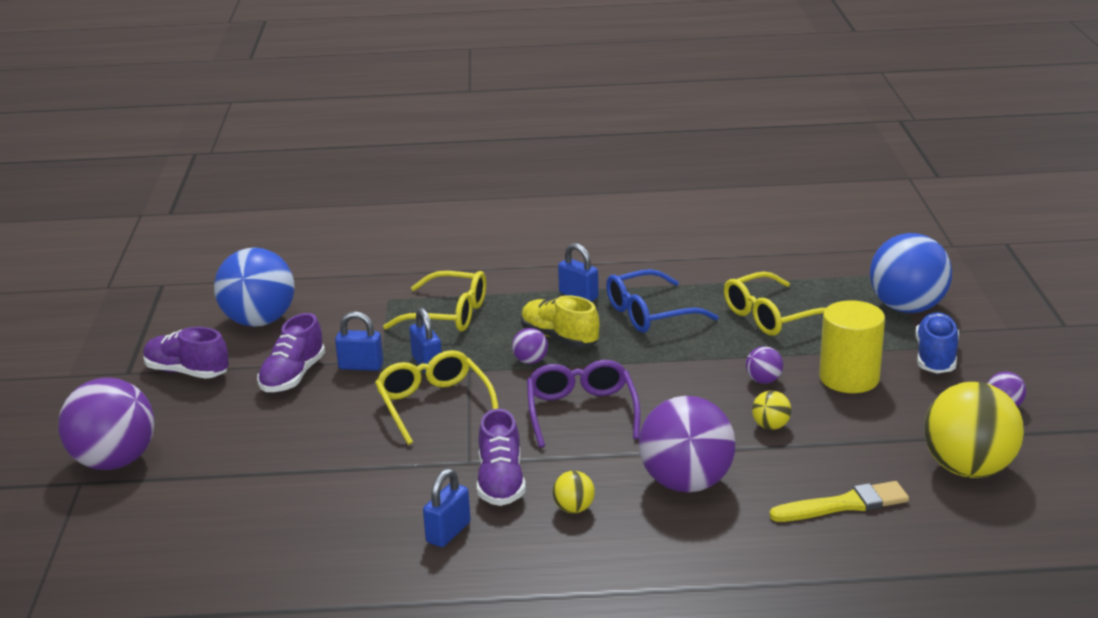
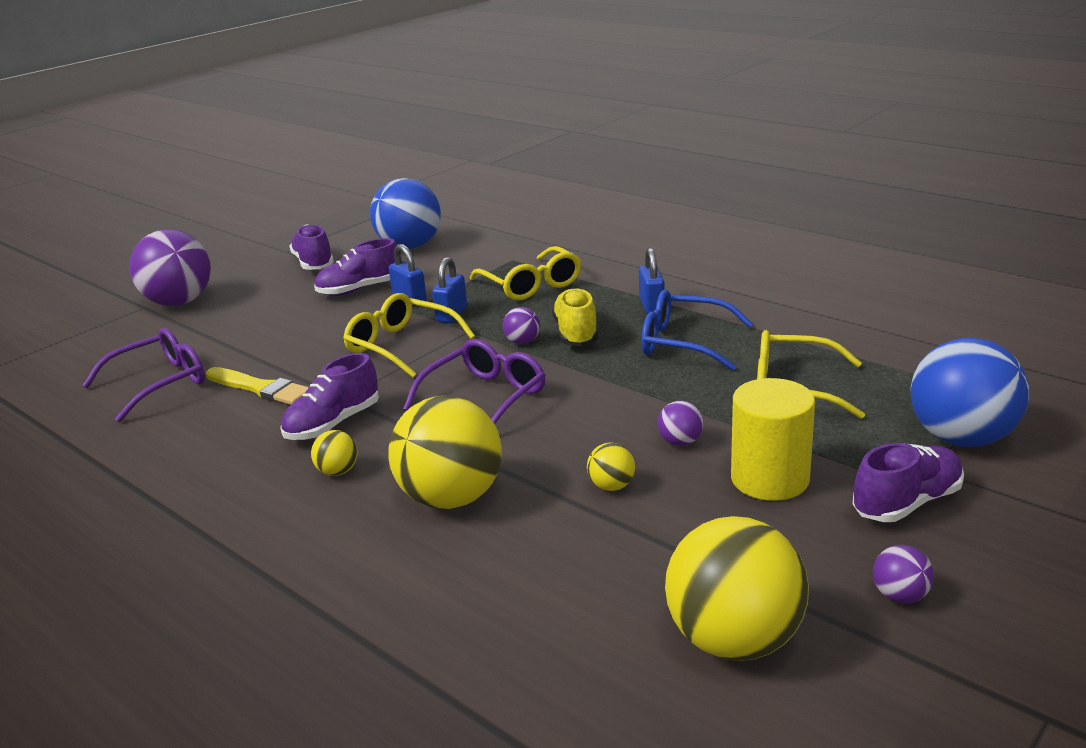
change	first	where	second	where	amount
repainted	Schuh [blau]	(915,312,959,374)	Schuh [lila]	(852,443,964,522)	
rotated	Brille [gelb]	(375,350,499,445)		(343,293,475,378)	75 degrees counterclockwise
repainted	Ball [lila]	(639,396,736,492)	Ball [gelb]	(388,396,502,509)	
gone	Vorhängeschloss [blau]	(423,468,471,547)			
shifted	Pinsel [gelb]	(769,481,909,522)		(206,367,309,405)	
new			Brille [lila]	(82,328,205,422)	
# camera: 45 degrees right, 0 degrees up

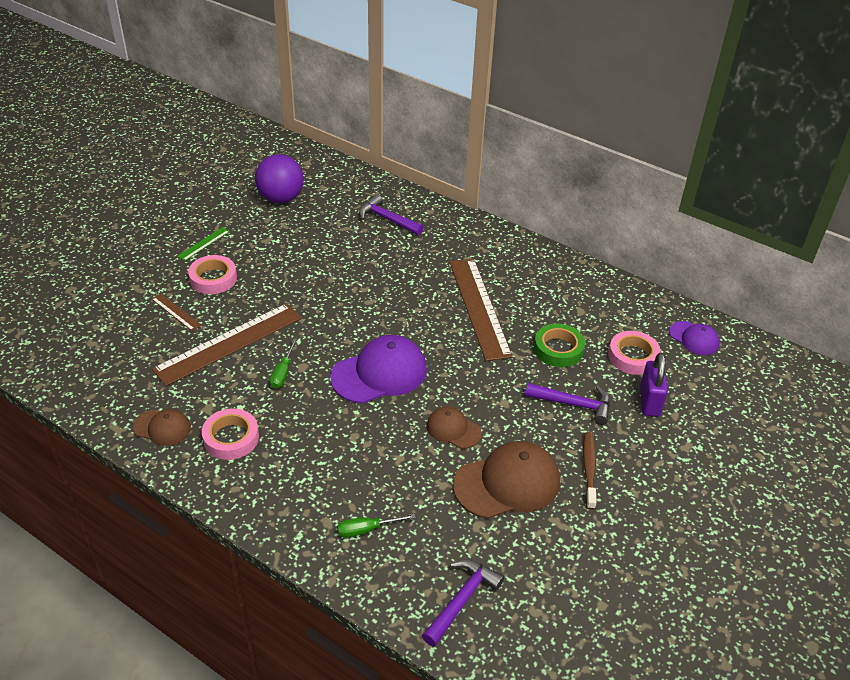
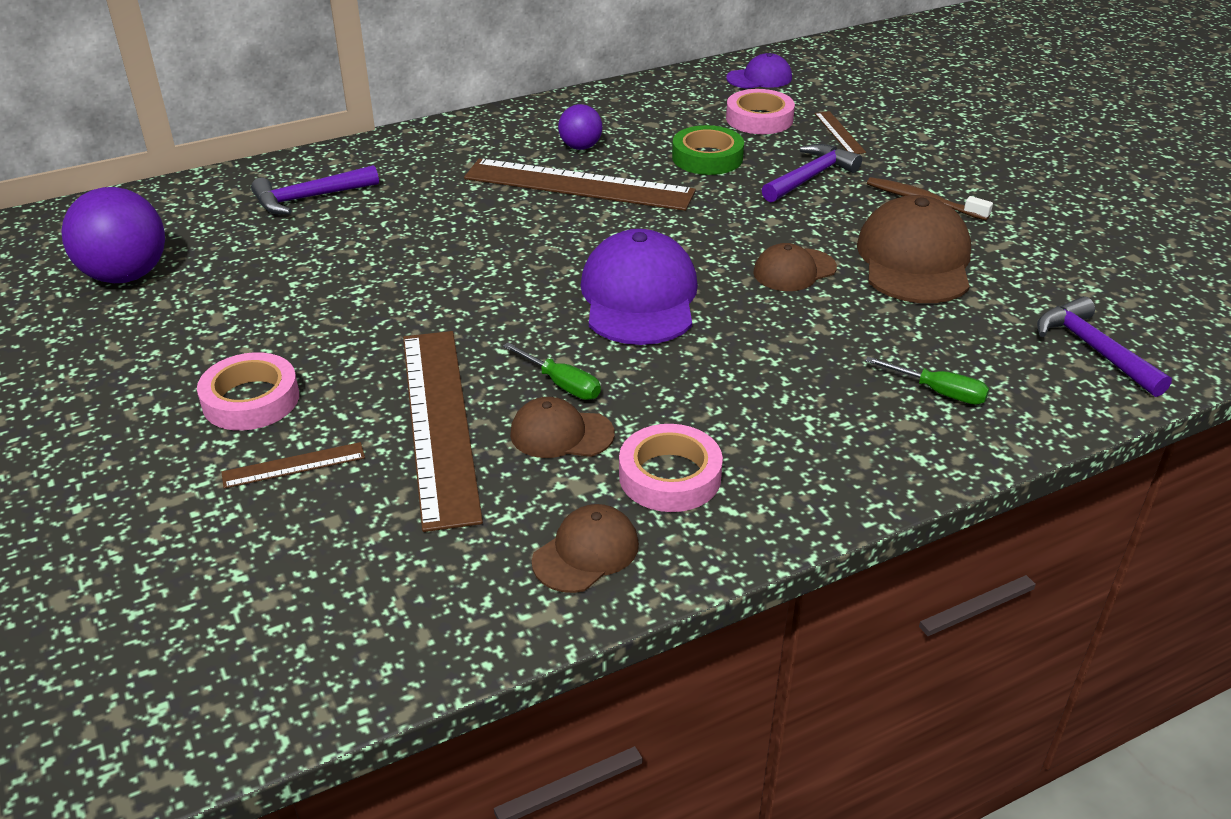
change	first	where	second	where	amount
gone	Lineal [grün]	(177,227,230,261)			
swapped	Vorhängeschloss [lila]	(640,353,668,417)	Lineal [braun]	(815,111,866,154)	
rotated	Schraubenzieher [grün]	(337,514,416,537)		(865,357,989,405)	75 degrees counterclockwise
new			Ball [lila]	(558,104,603,150)	
new			Kappe [braun]	(510,397,615,458)	
# camera: 60 degrees left, 5 degrees down

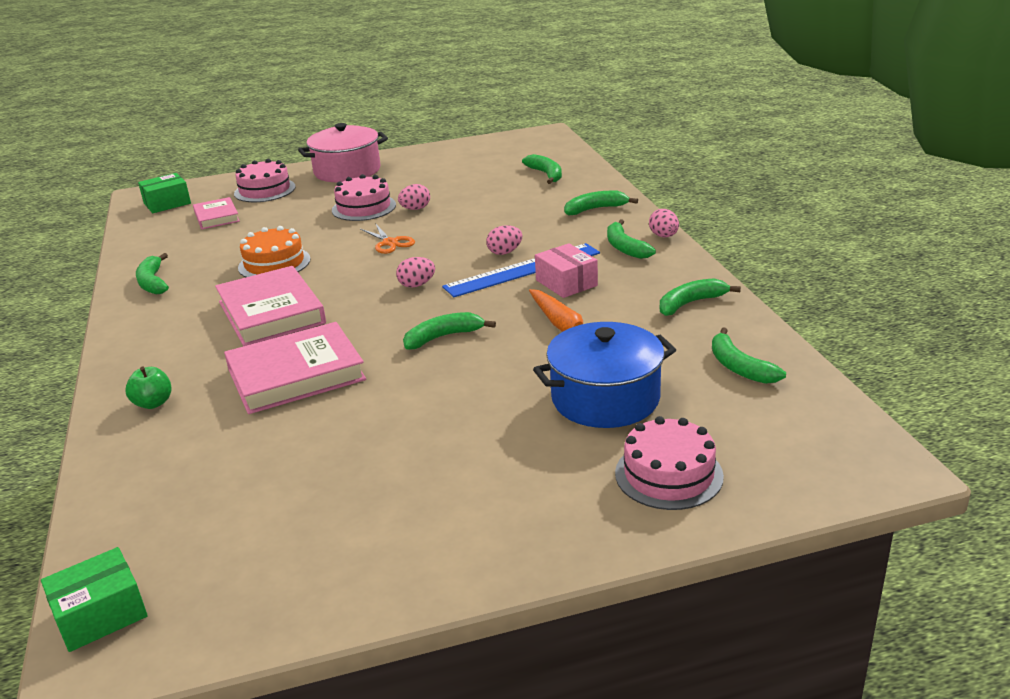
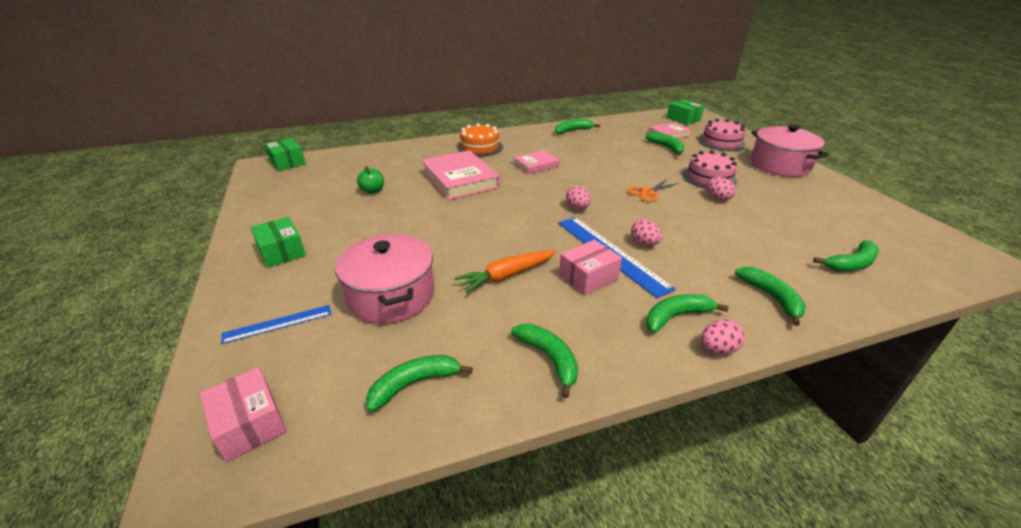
change	first	where	second	where	amount
shifted	Kuchen [orange]	(238,226,311,277)		(457,123,503,157)	
scaled	Buch [rosa]	(215,266,326,346)		(513,150,560,174)	x0.56
shifted	Banane [grün]	(403,312,496,350)		(645,132,684,156)	
repainted	Kochtopf [blau]	(533,322,676,428)	Kochtopf [rosa]	(335,234,434,324)	
shifted	Apfel [grün]	(125,367,172,409)		(357,166,384,194)	
swapped	Kuchen [rosa]	(615,416,724,510)	Lineal [blau]	(221,305,331,344)	
new			Schachtel [grün]	(251,217,306,268)	
new			Schachtel [rosa]	(200,367,287,462)	
# camera: 85 degrees right, 5 degrees up

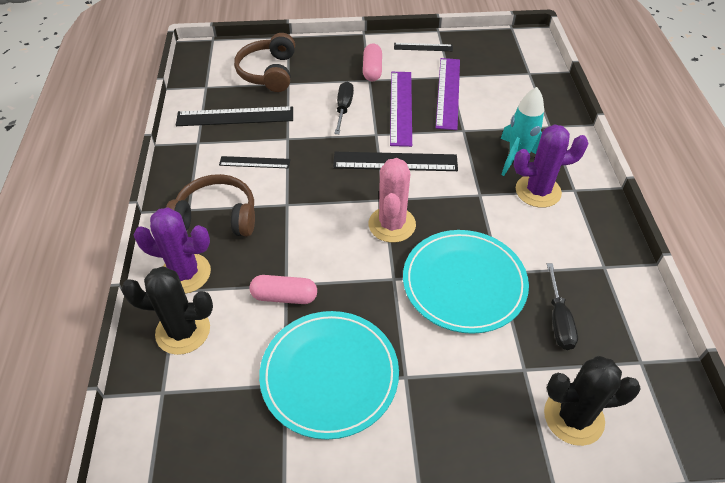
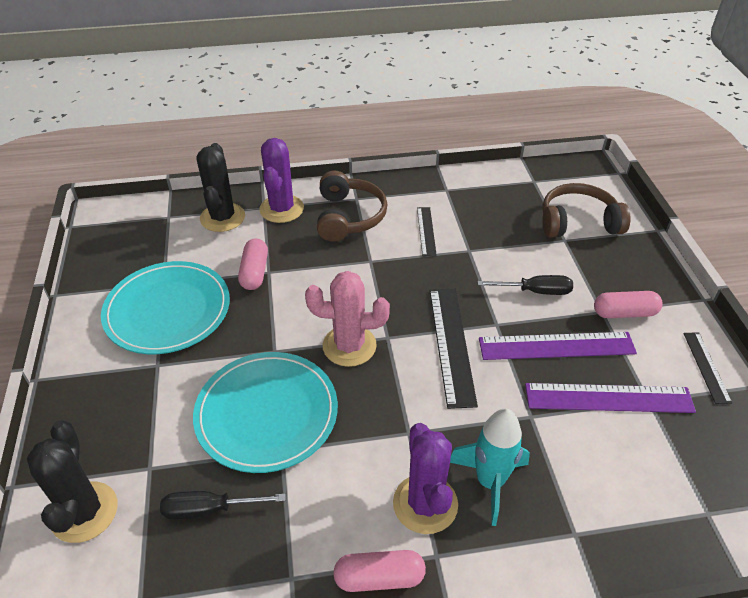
change	first	where	second	where	amount
gone	Lineal [schwarz]	(176,106,293,126)			
new			Kapsel [rosa]	(333,550,426,592)	
# camera: 85 degrees right, 5 degrees down

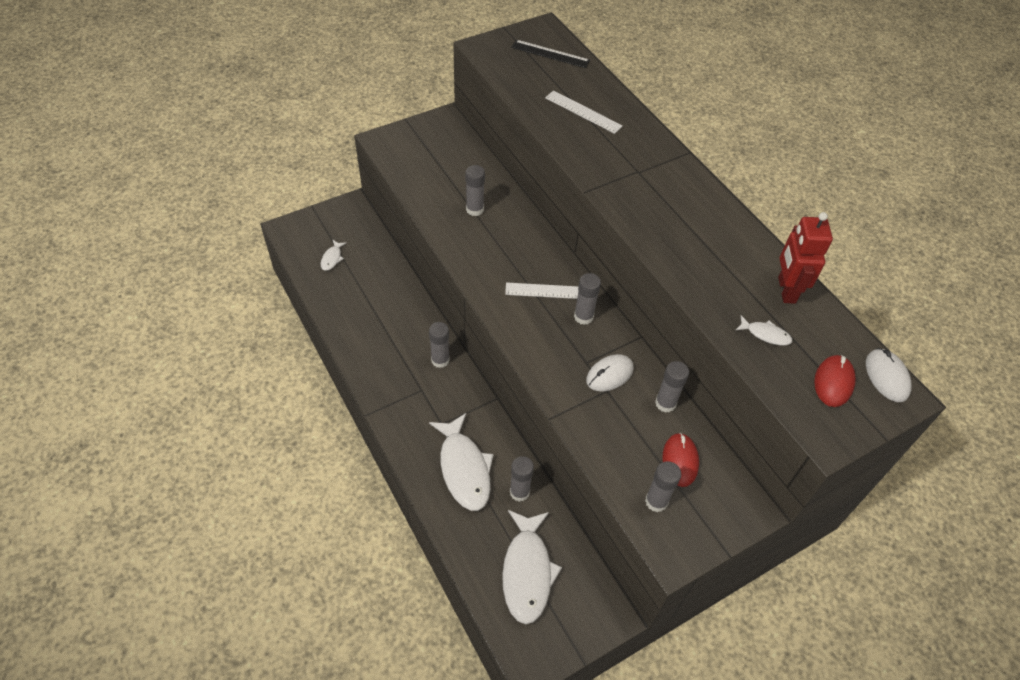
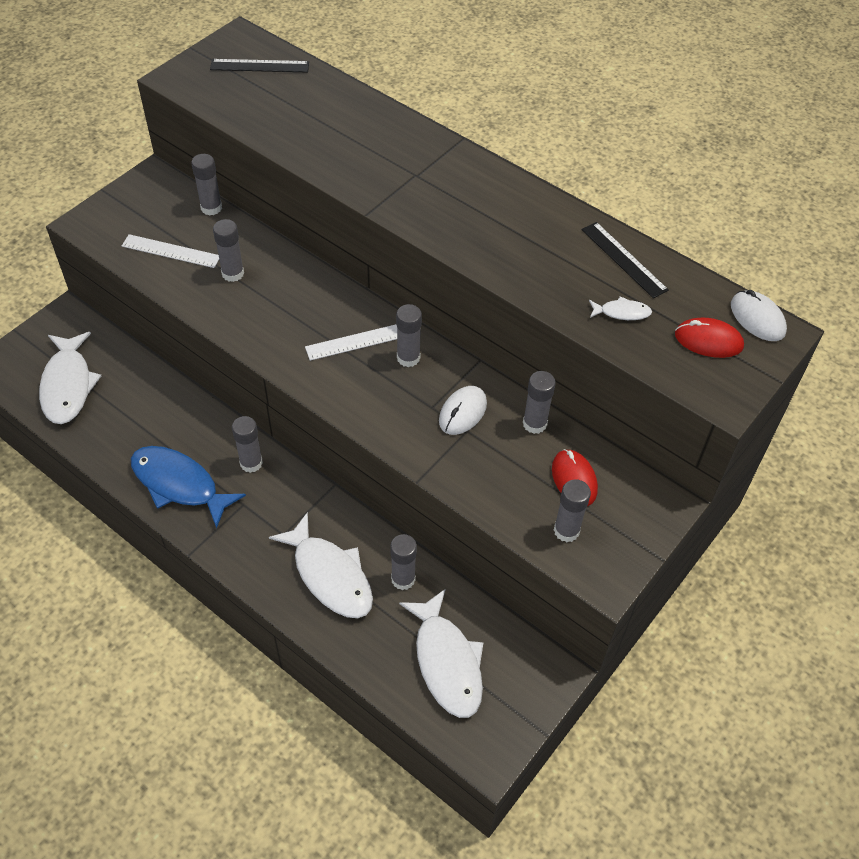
change	first	where	second	where	amount
shifted	Lineal [weiß]	(545,90,623,134)		(122,234,219,268)	
swapped	Roboter [rot]	(778,212,833,304)	Lineal [schwarz]	(582,222,669,298)	
scaled	Fisch [weiß]	(321,240,346,271)		(39,332,101,424)	x2.23
rotated	Computermaus [rot]	(814,355,856,407)		(675,318,744,358)	75 degrees counterclockwise
new			Klebestift [grau]	(191,154,222,215)	
new			Fisch [blau]	(131,446,246,529)	
# camera: 20 degrees left, 0 degrees up

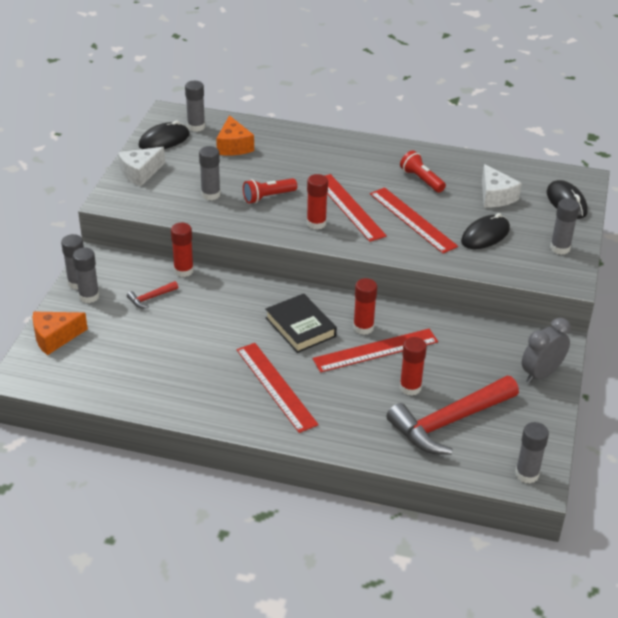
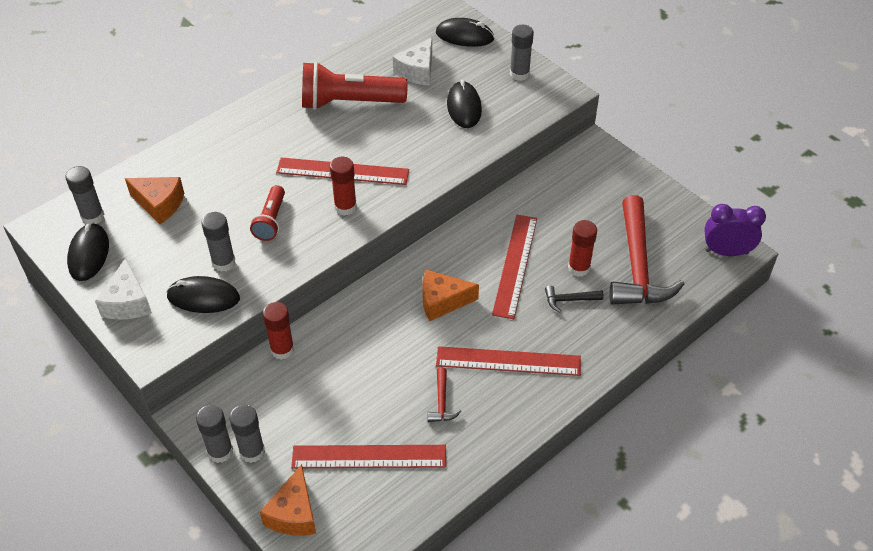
change	first	where	second	where	amount
scaled	Taschenlampe [rot]	(400,151,446,193)		(302,62,408,110)	x1.82
rotated	Käse [weiß]	(482,164,522,207)		(393,37,432,85)	105 degrees clockwise
shifted	Lineal [rot]	(370,187,458,254)		(291,445,446,468)	
gone	Klebestift [rot]	(353,278,377,335)			
shifted	Hammer [rot]	(127,281,178,308)		(428,367,461,422)	
swapped	Buch [schwarz]	(266,293,337,353)	Käse [orange]	(422,269,479,321)	
gone	Wecker [grau]	(522,318,571,383)			
swapped	Klebestift [grau]	(515,422,549,483)	Wecker [lila]	(704,204,766,256)	
new			Computermaus [schwarz]	(166,276,240,313)	
new			Hammer [schwarz]	(545,286,604,312)	
# camera: 55 degrees left, 10 degrees up

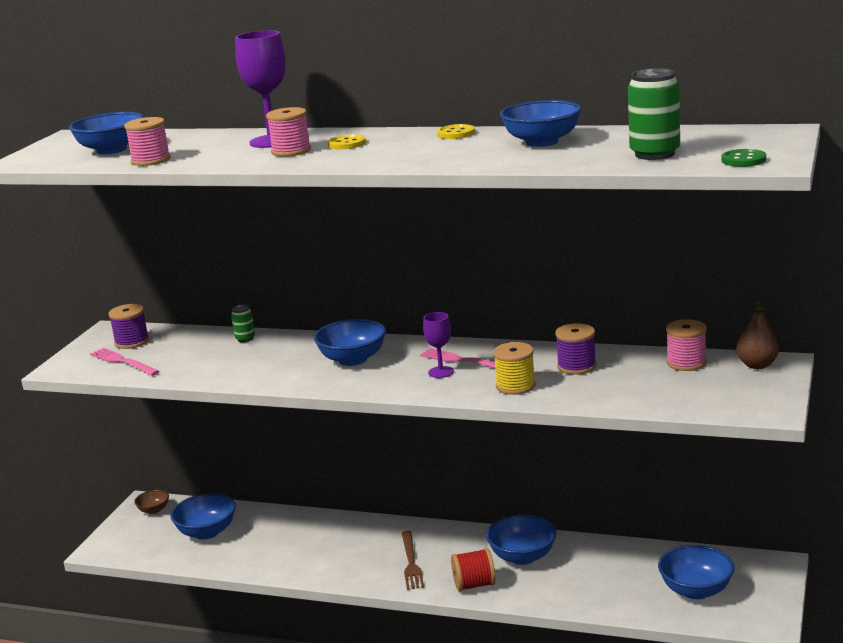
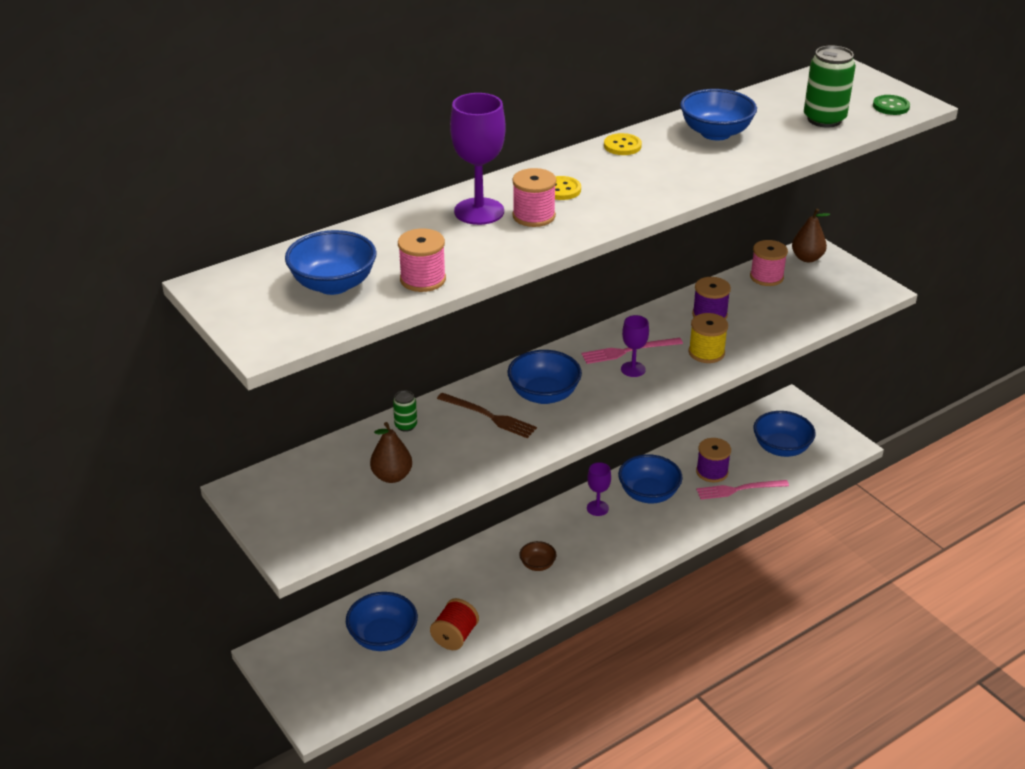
change	first	where	second	where	amount
shifted	Garnrolle [lila]	(108,304,149,349)		(696,438,731,483)	
shifted	Gabel [rosa]	(90,348,160,376)		(696,480,789,500)	
shifted	Schüssel [braun]	(134,490,169,514)		(519,541,557,571)	
shifted	Gabel [braun]	(402,530,424,590)		(437,393,537,438)	
shifted	Garnrolle [rot]	(451,548,496,592)		(430,598,479,650)	
new			Birne [braun]	(370,422,412,483)	
new			Kelch [lila]	(587,462,611,516)	
# camera: 55 degrees left, 15 degrees up

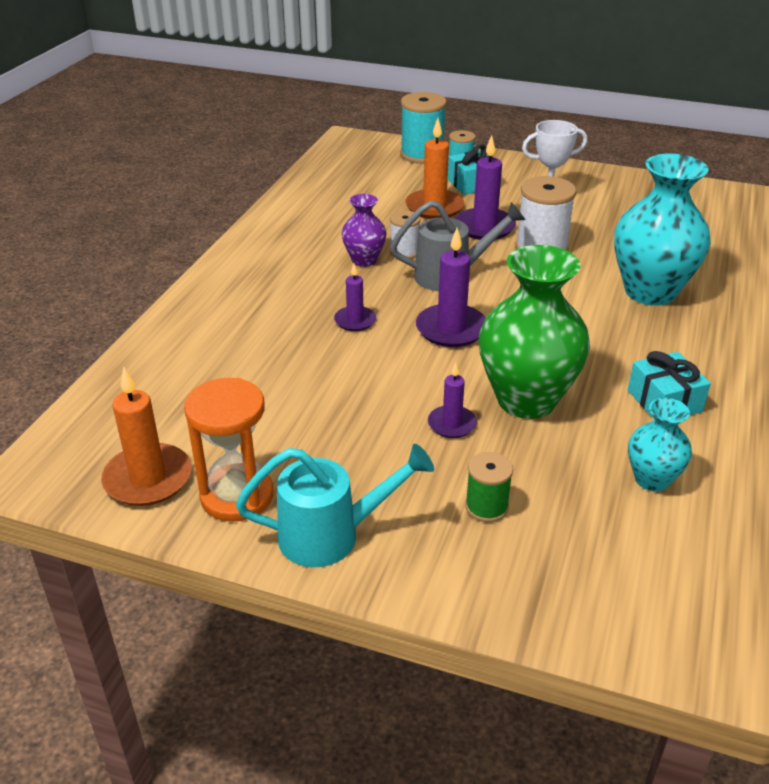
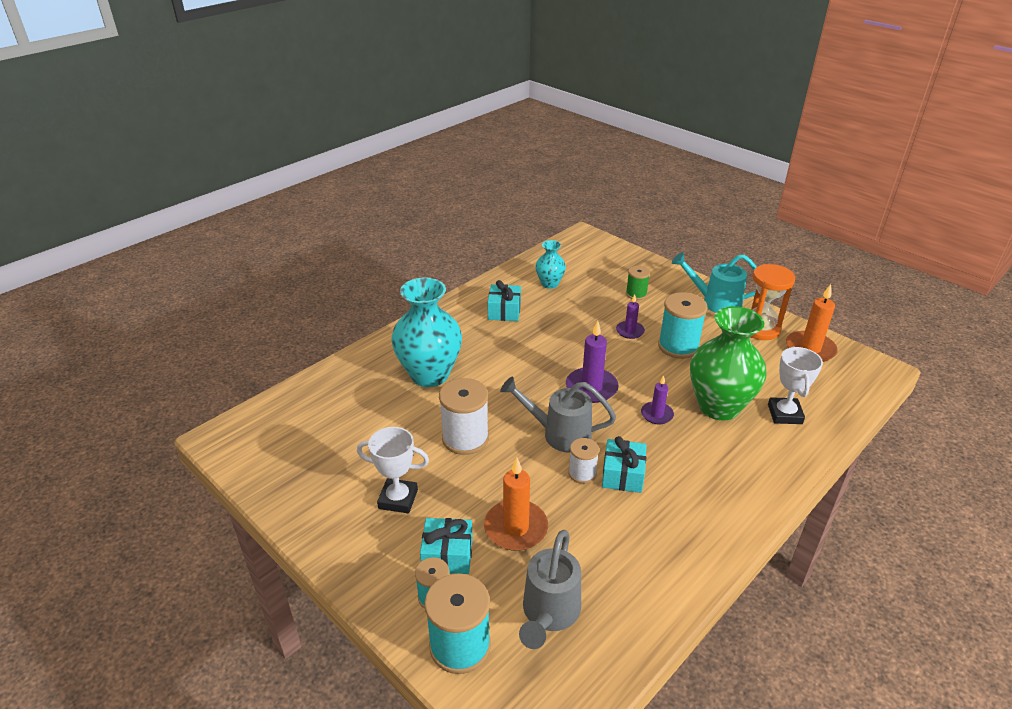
change	first	where	second	where	amount
gone	Kerze [lila]	(455,135,516,240)			
swapped	Vase [lila]	(342,194,387,267)	Geschenk [türkis]	(602,436,646,493)	
shifted	Vase [grün]	(479,245,590,419)		(690,306,767,421)	
new			Garnrolle [türkis]	(658,292,708,359)	
new			Pokal [weiß]	(768,346,823,424)	
new			Gießkanne [grau]	(519,530,581,649)	
# camera: 155 degrees left, 0 degrees up

